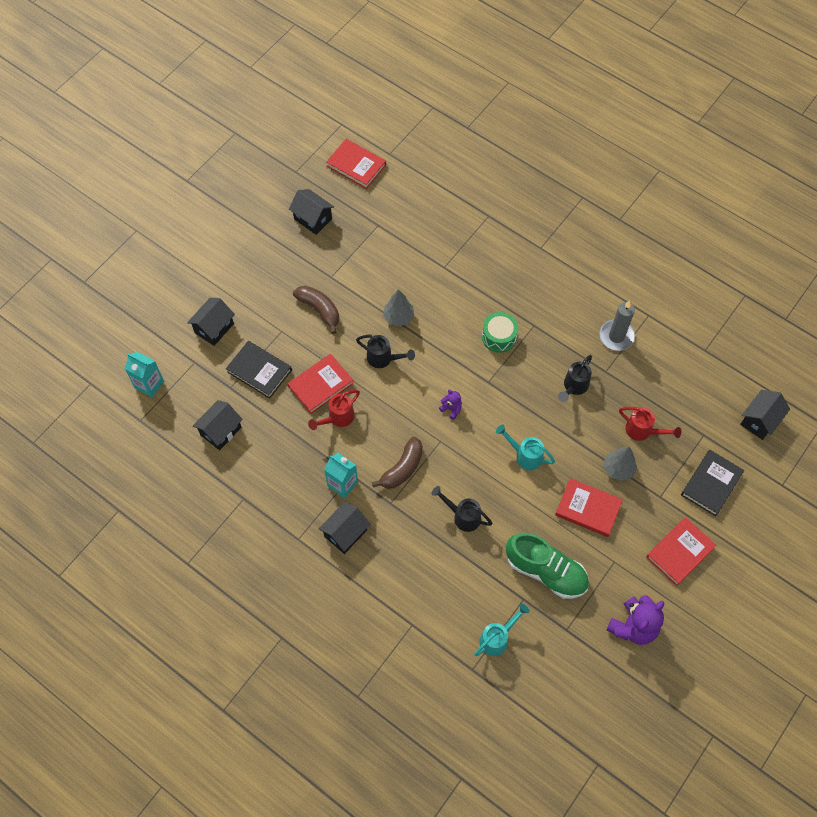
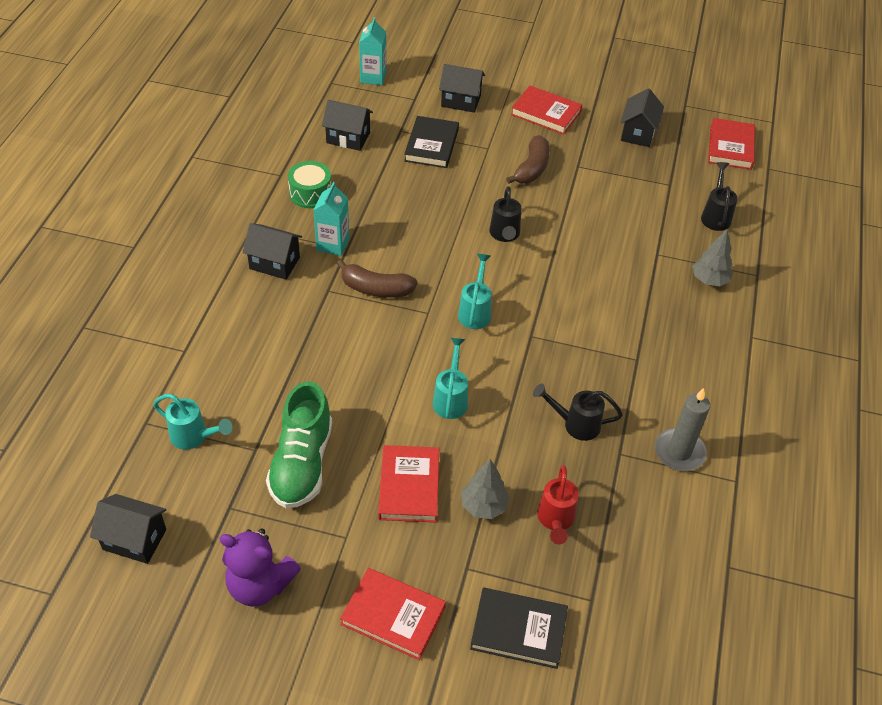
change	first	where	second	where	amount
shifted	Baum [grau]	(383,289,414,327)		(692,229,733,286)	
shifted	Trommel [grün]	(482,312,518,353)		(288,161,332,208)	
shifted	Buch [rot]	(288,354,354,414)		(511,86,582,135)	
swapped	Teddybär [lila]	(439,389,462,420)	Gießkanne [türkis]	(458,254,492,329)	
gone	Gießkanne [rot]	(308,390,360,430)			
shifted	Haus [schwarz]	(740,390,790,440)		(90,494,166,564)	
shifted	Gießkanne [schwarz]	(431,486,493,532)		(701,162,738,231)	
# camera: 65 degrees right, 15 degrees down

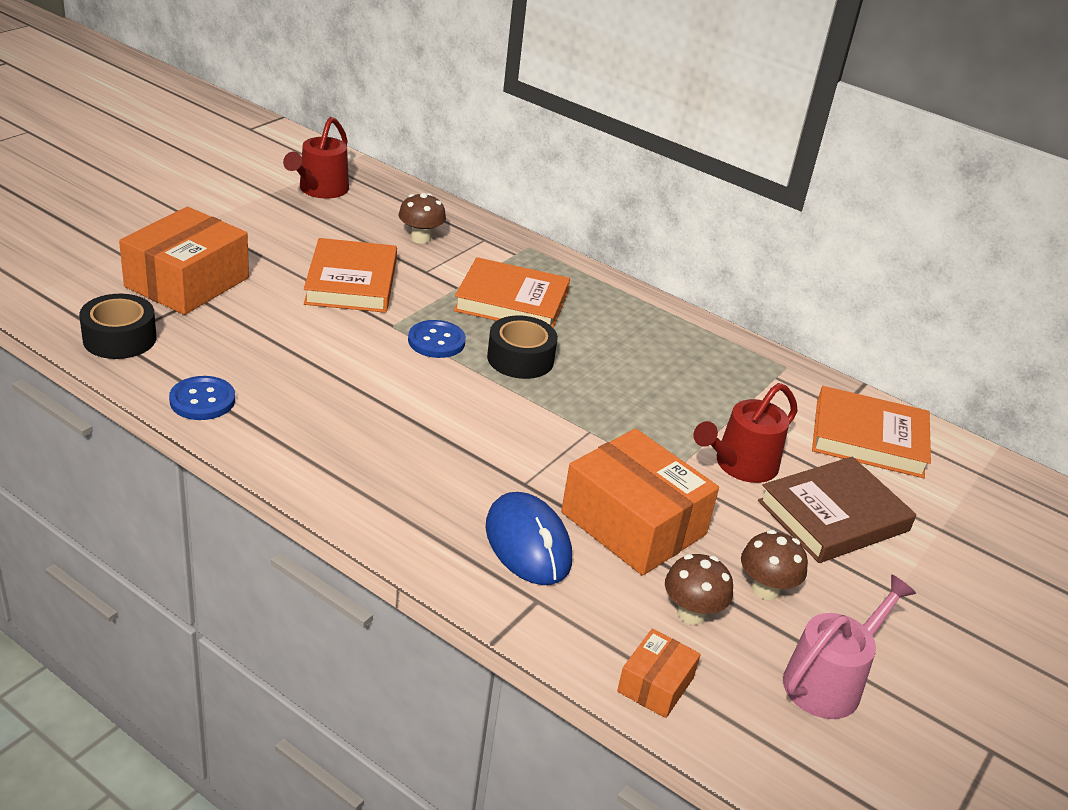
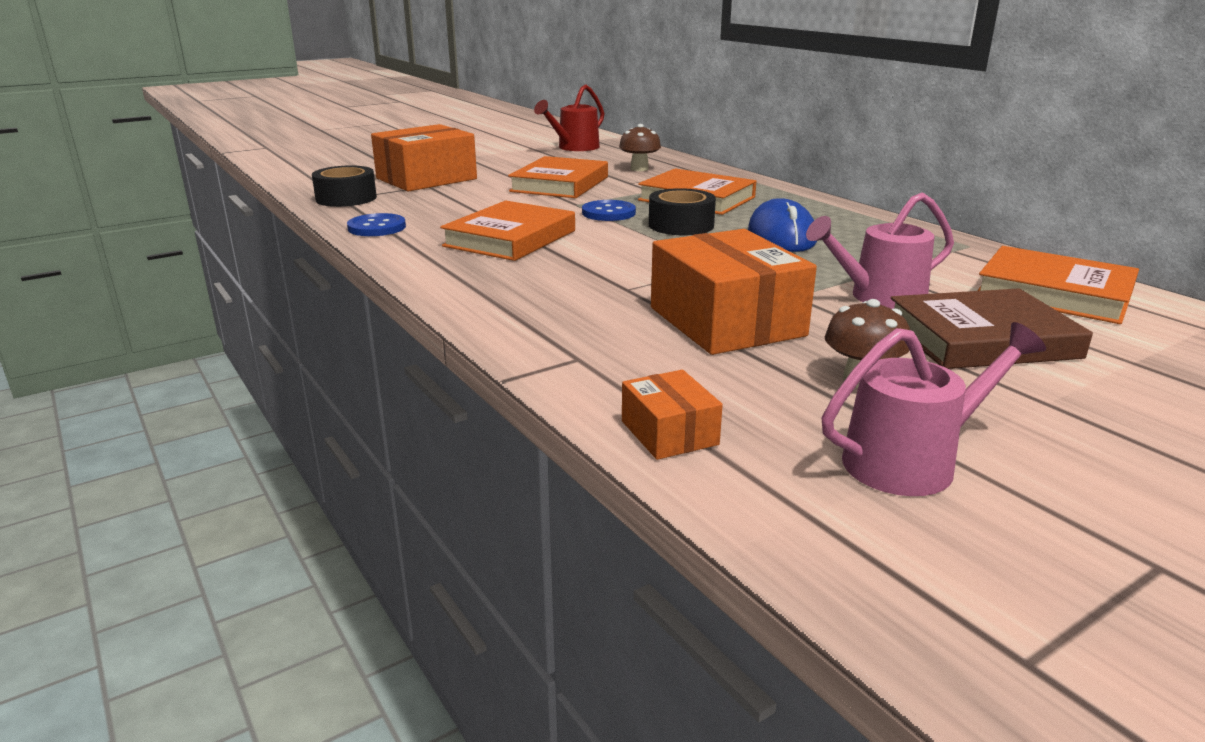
change	first	where	second	where	amount
repainted	Gießkanne [rot]	(693,383,798,483)	Gießkanne [rosa]	(806,192,954,309)	
shifted	Computermaus [blau]	(486,492,572,585)		(748,198,817,252)	
gone	Pilz [braun]	(665,554,733,625)			
rotated	Schachtel [orange]	(617,629,701,718)		(622,370,723,460)	75 degrees counterclockwise
new			Buch [orange]	(440,200,575,261)	
# camera: 25 degrees right, 10 degrees down

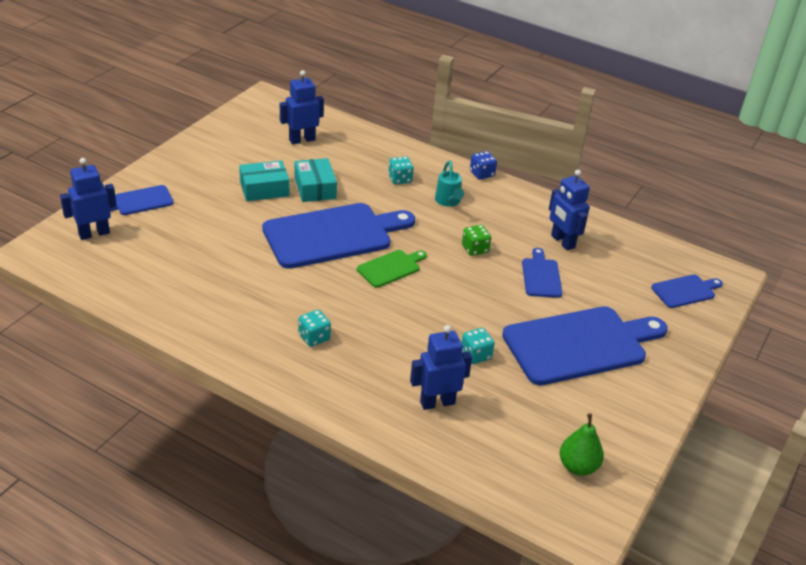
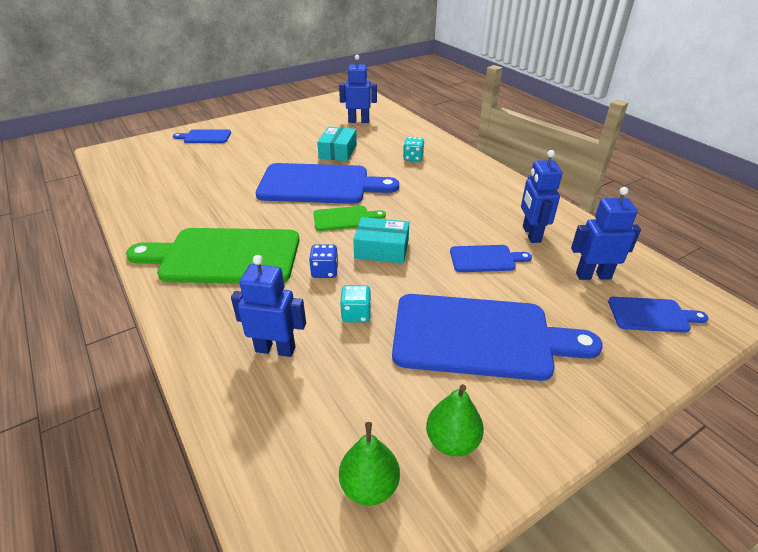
change	first	where	second	where	amount
shifted	Spielwürfel [blau]	(470,151,497,180)		(309,244,338,278)	
shifted	Roboter [blau]	(60,158,117,240)		(571,187,641,280)	
shifted	Schachtel [türkis]	(239,160,290,201)		(353,217,409,263)	
gone	Gießkanne [türkis]	(435,161,464,207)			
gone	Spielwürfel [grün]	(462,225,491,256)			
rotated	Schneidebrett [blau]	(522,248,563,298)		(450,245,532,272)	60 degrees clockwise
swapped	Spielwürfel [türkis]	(298,310,331,347)	Schneidebrett [grün]	(126,228,300,284)	
new			Birne [grün]	(426,384,484,456)	
# camera: 30 degrees right, 0 degrees up

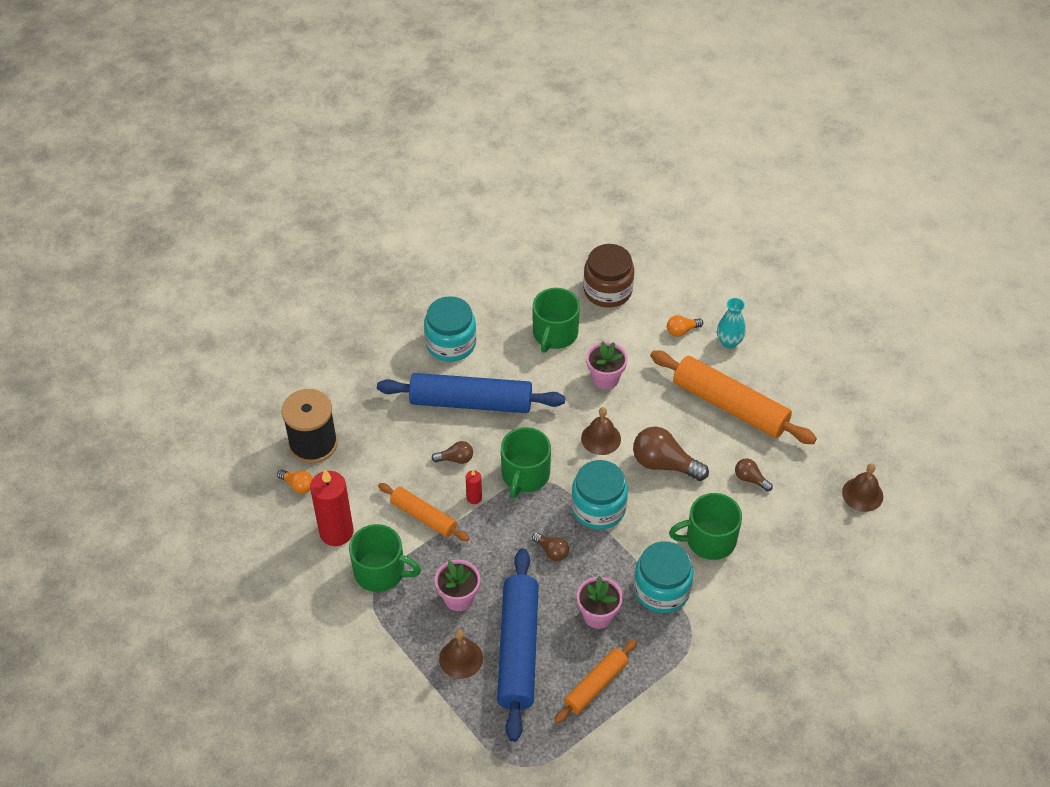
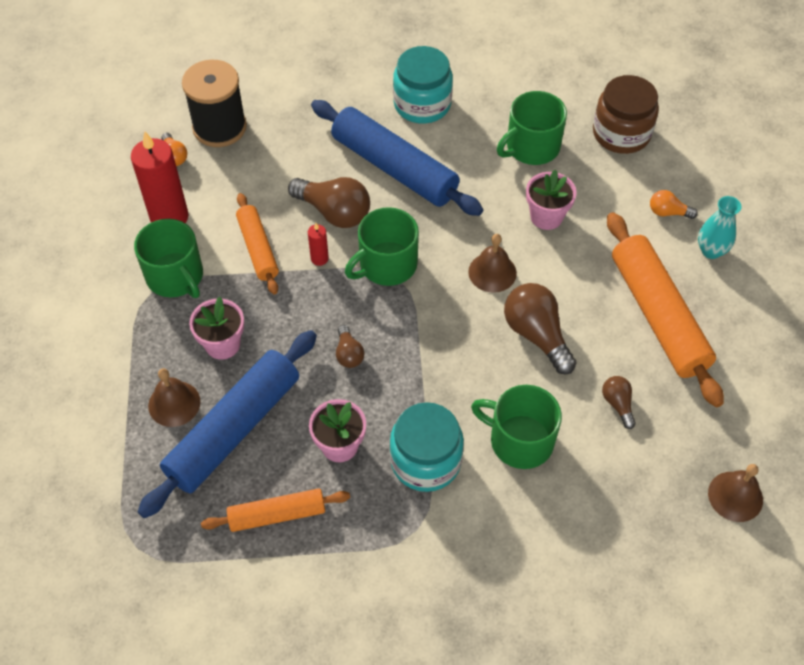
change	first	where	second	where	amount
scaled	Glühbirne [braun]	(431,441,473,464)		(288,177,370,228)	x1.89
gone	Einmachglas [türkis]	(571,460,628,530)			
# camera: 35 degrees right, 5 degrees up

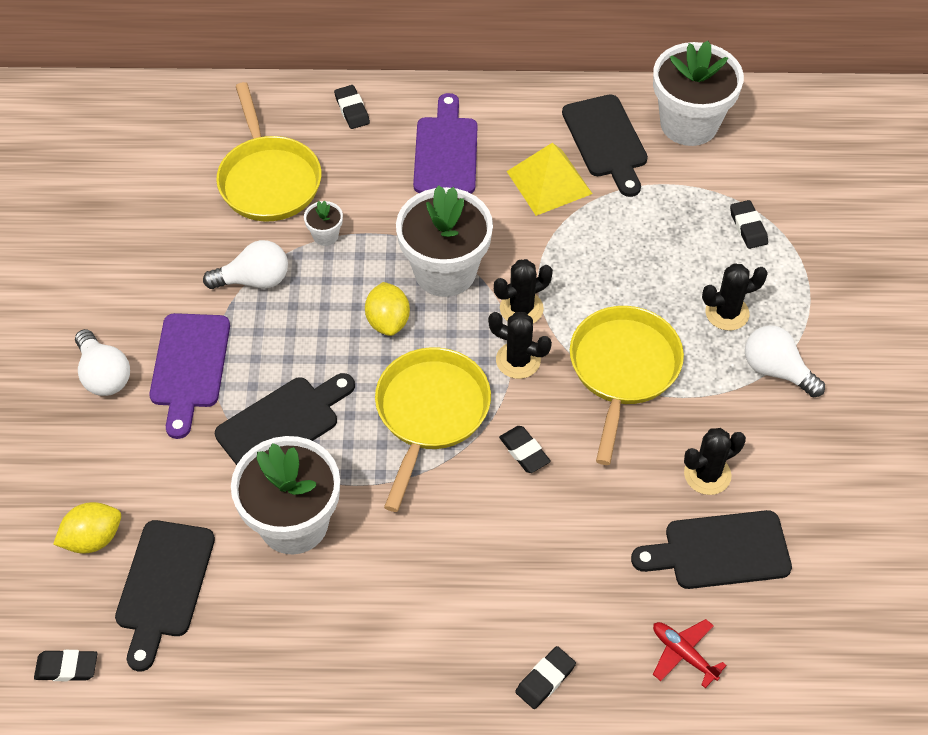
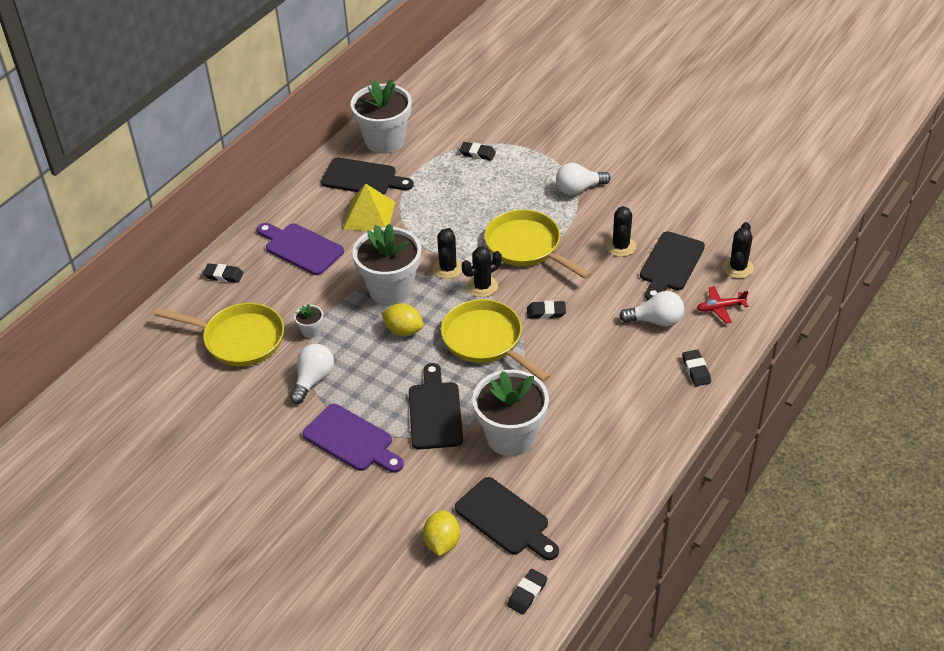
change	first	where	second	where	amount
shifted	Kaktus [schwarz]	(702,263,768,331)		(723,222,754,279)	
shifted	Glühbirne [weiß]	(75,329,130,396)		(619,291,684,327)	
# camera: 55 degrees left, 10 degrees down

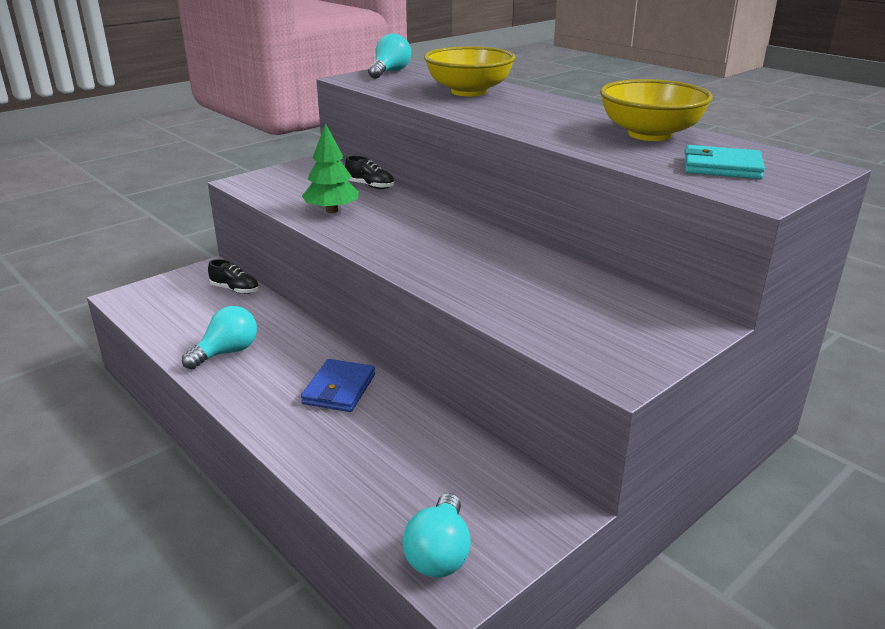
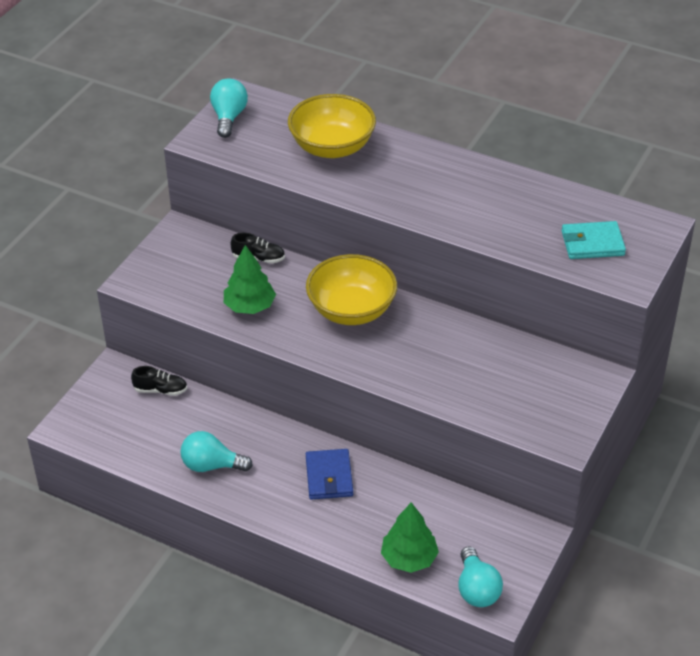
change	first	where	second	where	amount
shifted	Schüssel [gelb]	(600,79,713,141)		(306,254,397,325)	
rotated	Glühbirne [türkis]	(182,306,257,369)		(180,431,253,472)	105 degrees counterclockwise
new			Baum [grün]	(381,502,439,573)	
# camera: 20 degrees left, 15 degrees up

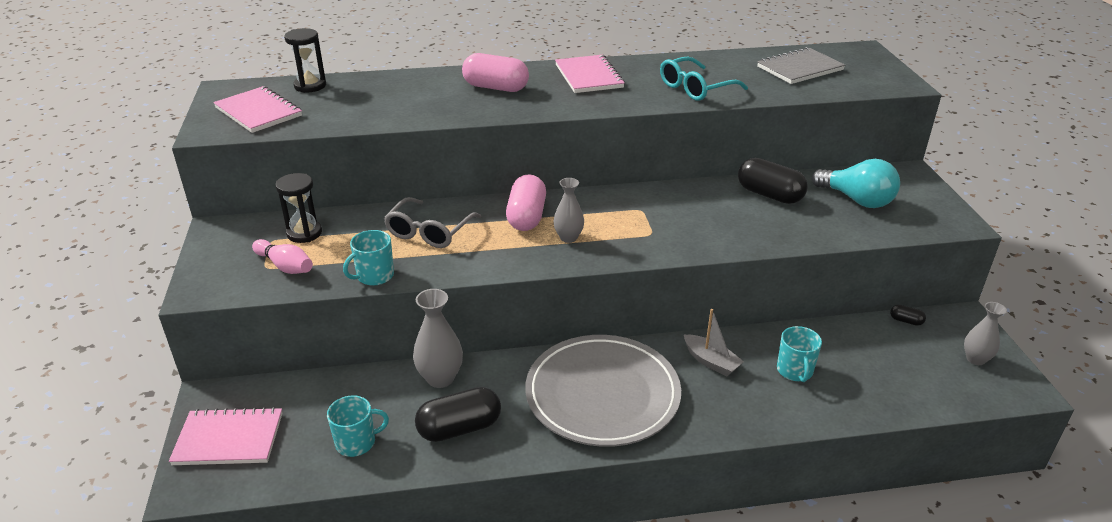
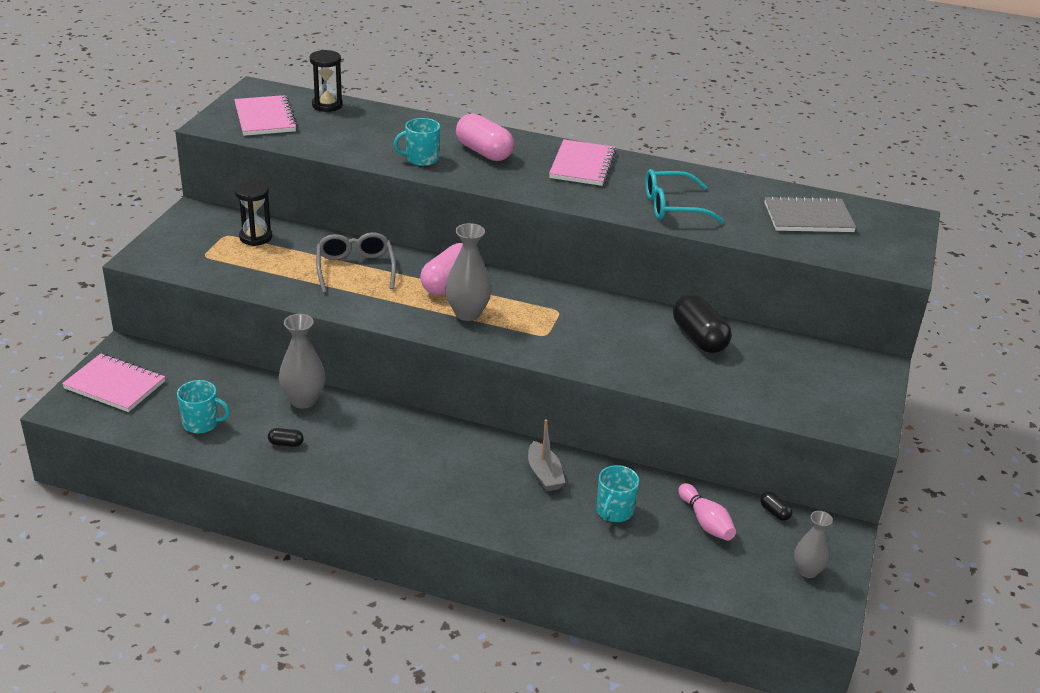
change	first	where	second	where	amount
gone	Glühbirne [türkis]	(812,159,900,208)			
scaled	Vase [grau]	(553,178,584,243)		(445,223,492,321)	x1.51
rotated	Brille [grau]	(384,197,481,248)		(316,232,396,293)	120 degrees clockwise
shifted	Tasse [türkis]	(343,230,394,285)		(394,118,440,166)	
shifted	Bowlingkegel [rosa]	(252,239,313,274)		(678,483,736,541)	
gone	Teller [grau]	(525,335,681,447)			
scaled	Kapsel [schwarz]	(415,387,501,442)		(268,428,304,447)	x0.45
# camera: 25 degrees right, 0 degrees up

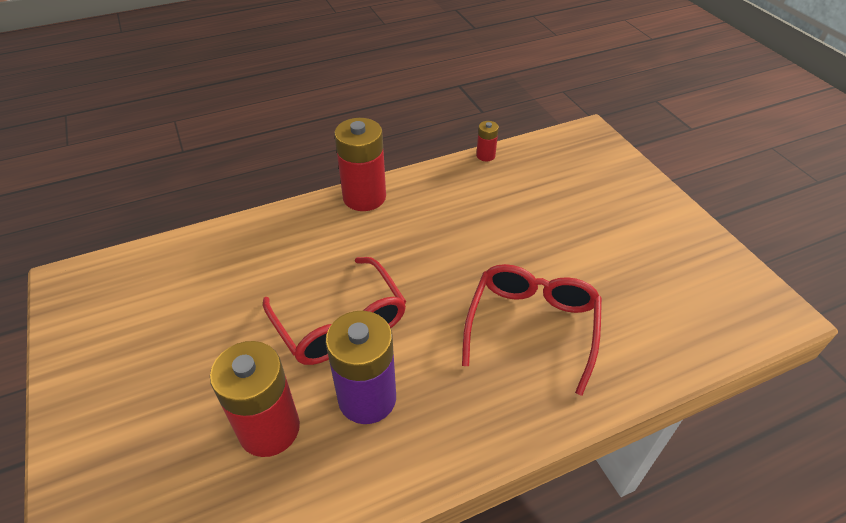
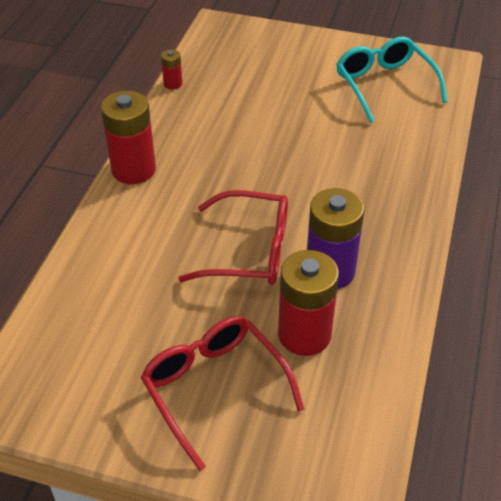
change	first	where	second	where	amount
shifted	Brille [rot]	(462,264,602,396)		(140,316,304,471)	
new			Brille [türkis]	(336,37,447,123)	
# camera: 50 degrees left, 0 degrees up

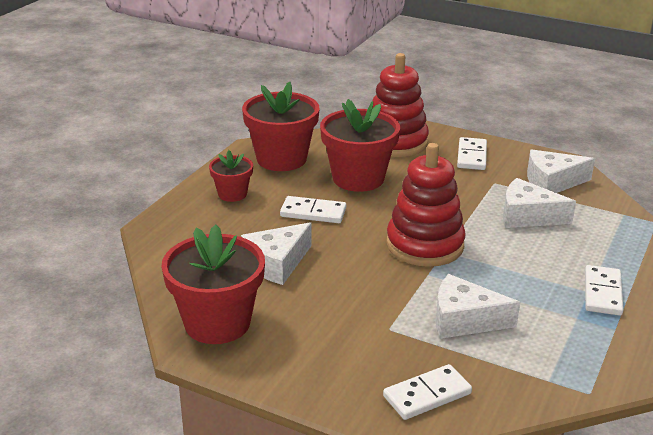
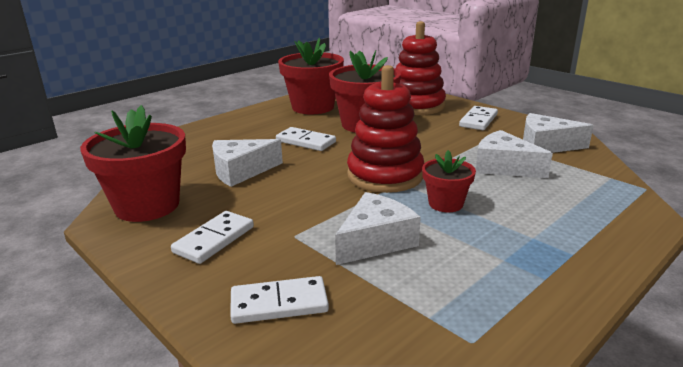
change	first	where	second	where	amount
shifted	Blumentopf [rot]	(209,150,253,202)		(422,150,476,212)	
shifted	Dominostein [weiß]	(585,265,624,316)		(171,211,254,264)	
rotated	Käse [weiß]	(436,274,520,339)		(335,192,421,265)	105 degrees clockwise
# camera: 20 degrees right, 5 degrees down

